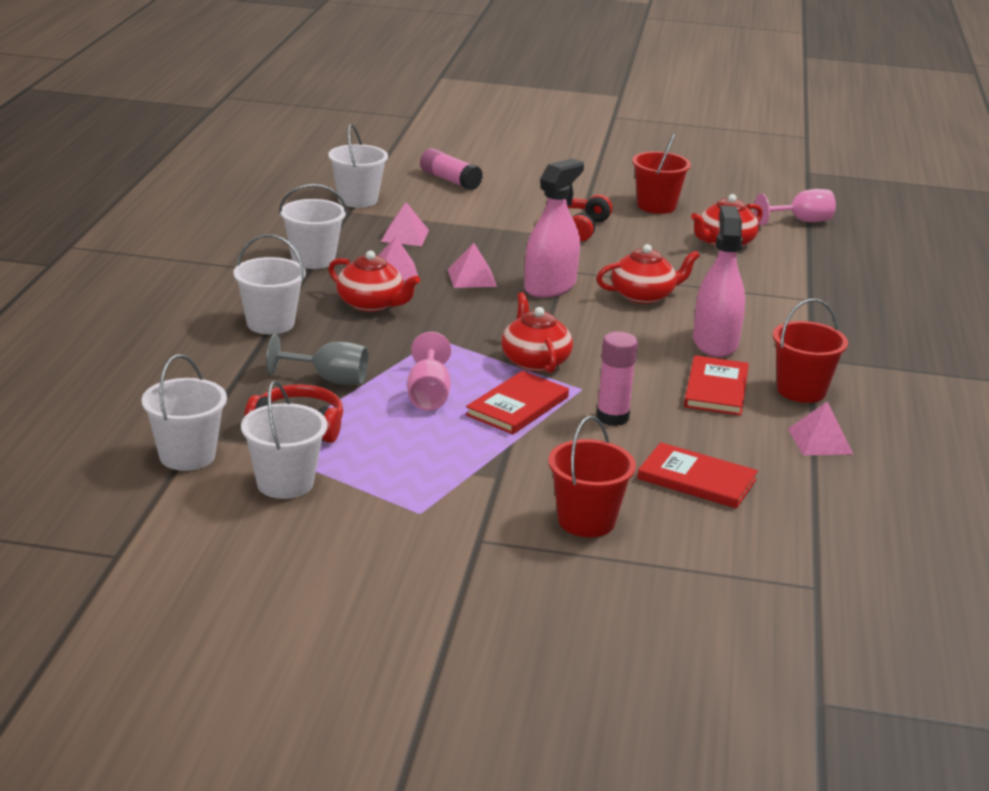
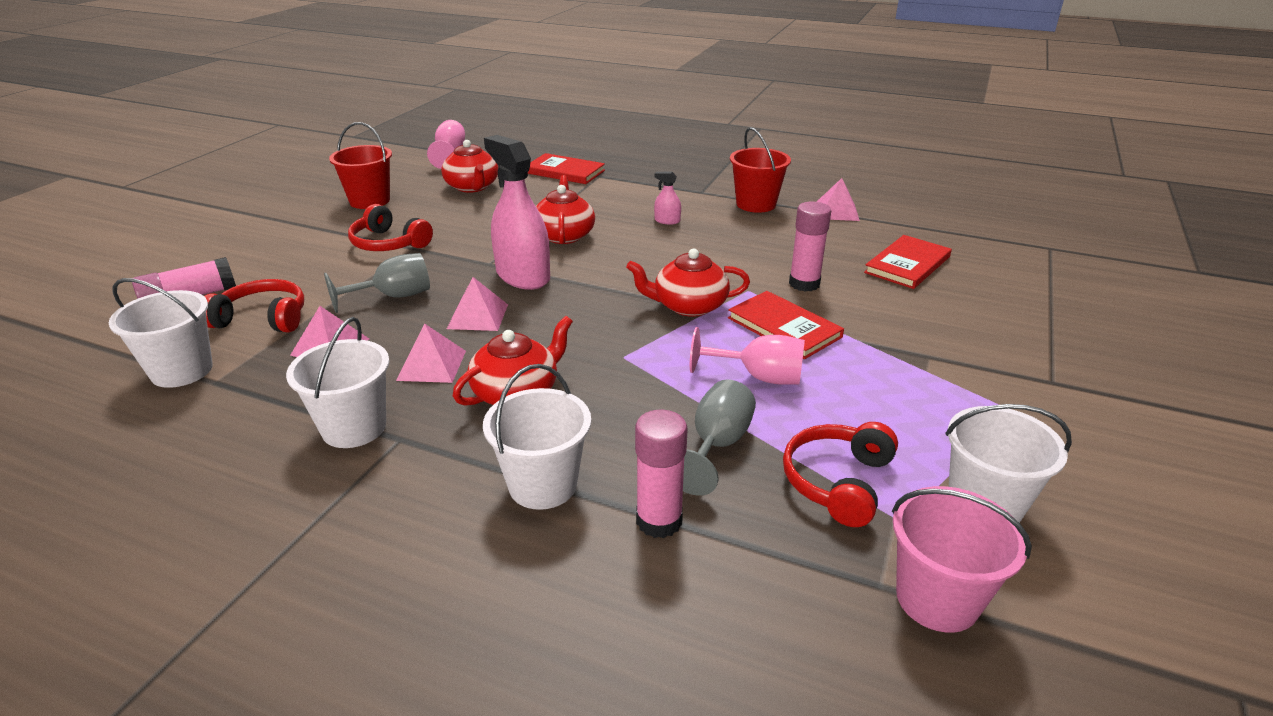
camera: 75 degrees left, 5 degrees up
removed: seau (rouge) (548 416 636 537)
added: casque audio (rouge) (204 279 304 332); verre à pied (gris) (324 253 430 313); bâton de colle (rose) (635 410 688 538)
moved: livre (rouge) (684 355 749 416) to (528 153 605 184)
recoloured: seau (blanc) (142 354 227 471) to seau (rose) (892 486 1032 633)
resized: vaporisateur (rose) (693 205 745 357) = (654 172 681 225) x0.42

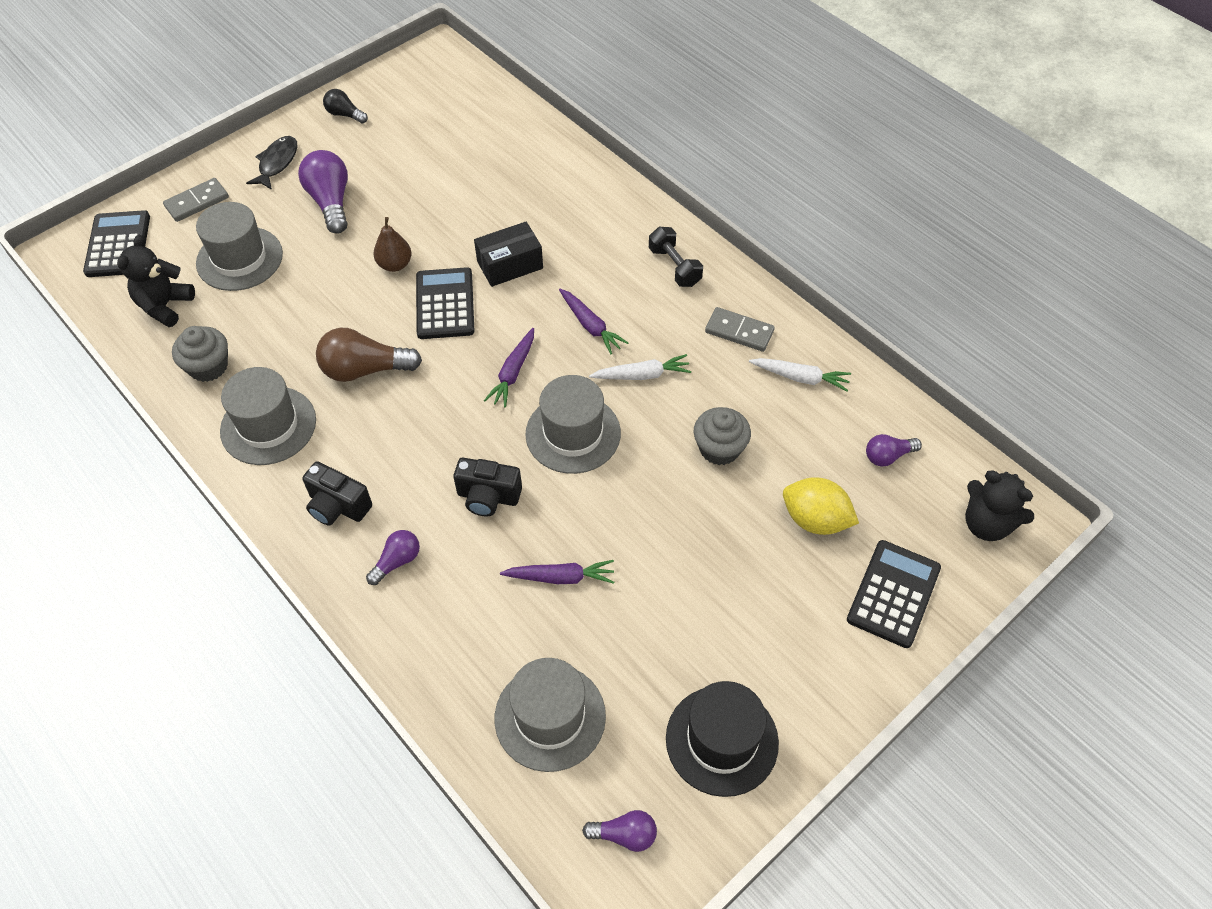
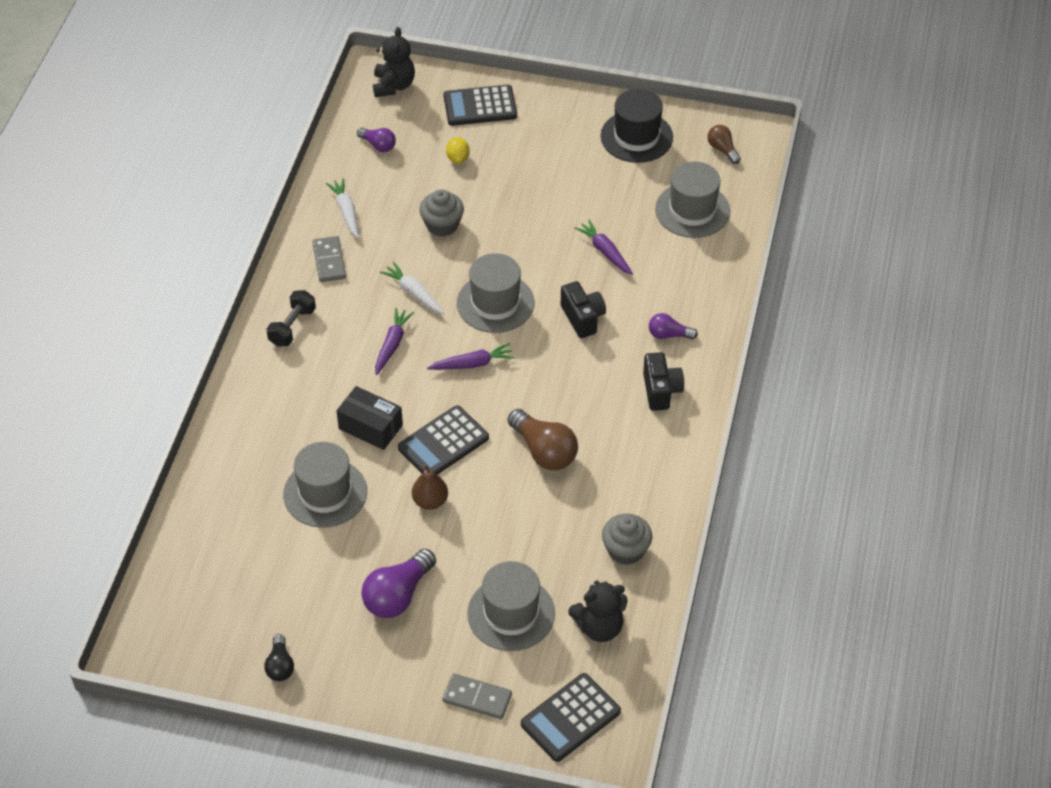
camera: 125 degrees left, 5 degrees down
removed: poisson (noir) (246 136 297 190)
moved: chapeau (gris) (220 367 316 465) to (283 442 367 528)
recoloured: ampoule (violet) (582 810 657 852) to ampoule (marron) (707 125 741 164)
resized: citron (jaune) (783 477 859 535) = (446 137 470 164) x0.59

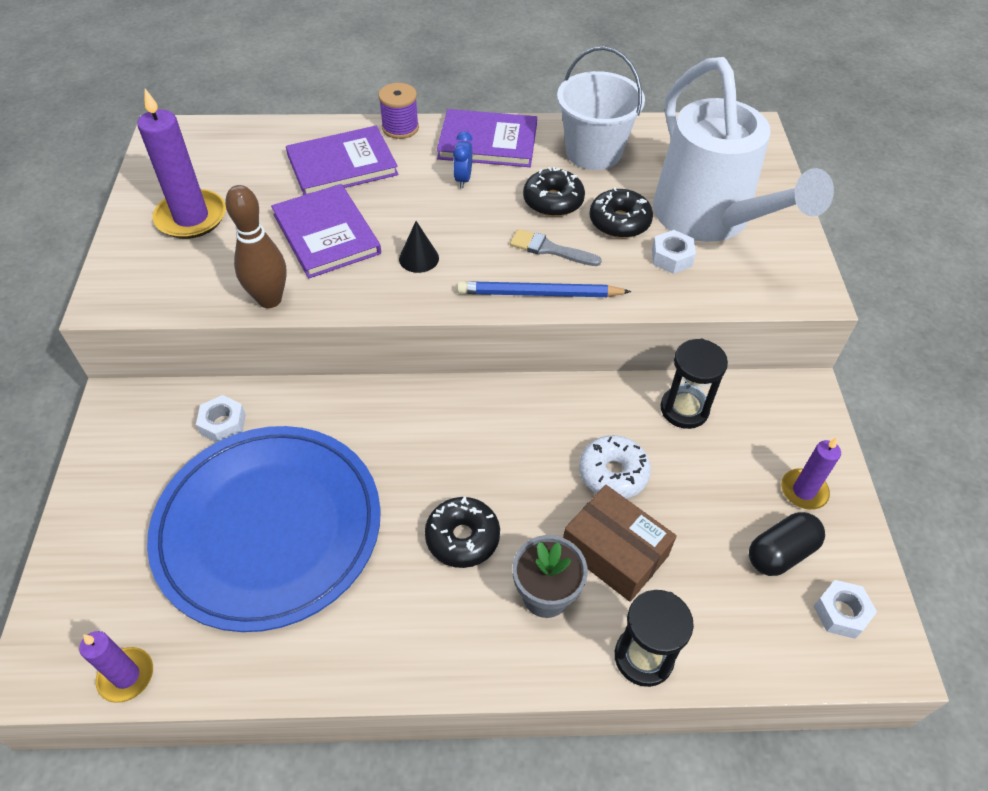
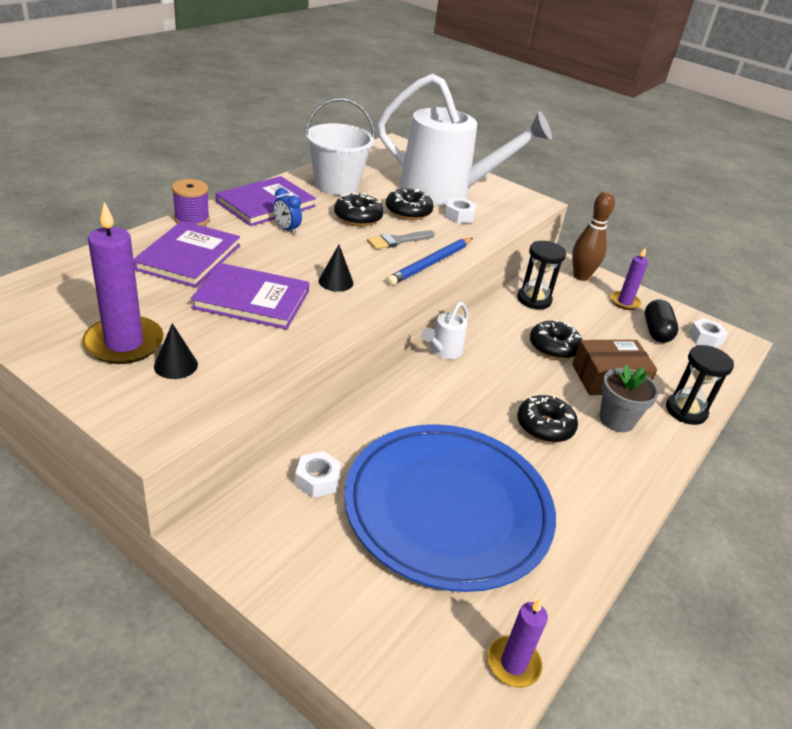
camera: 55 degrees left, 15 degrees down
added: cône (noir) (154 323 198 379); arrosoir (blanc) (421 302 468 359)
moved: quille (marron) (225 185 287 308) to (572 191 615 281)
recoloured: beignet (blanc) (579 435 651 499) to beignet (noir) (530 320 582 359)

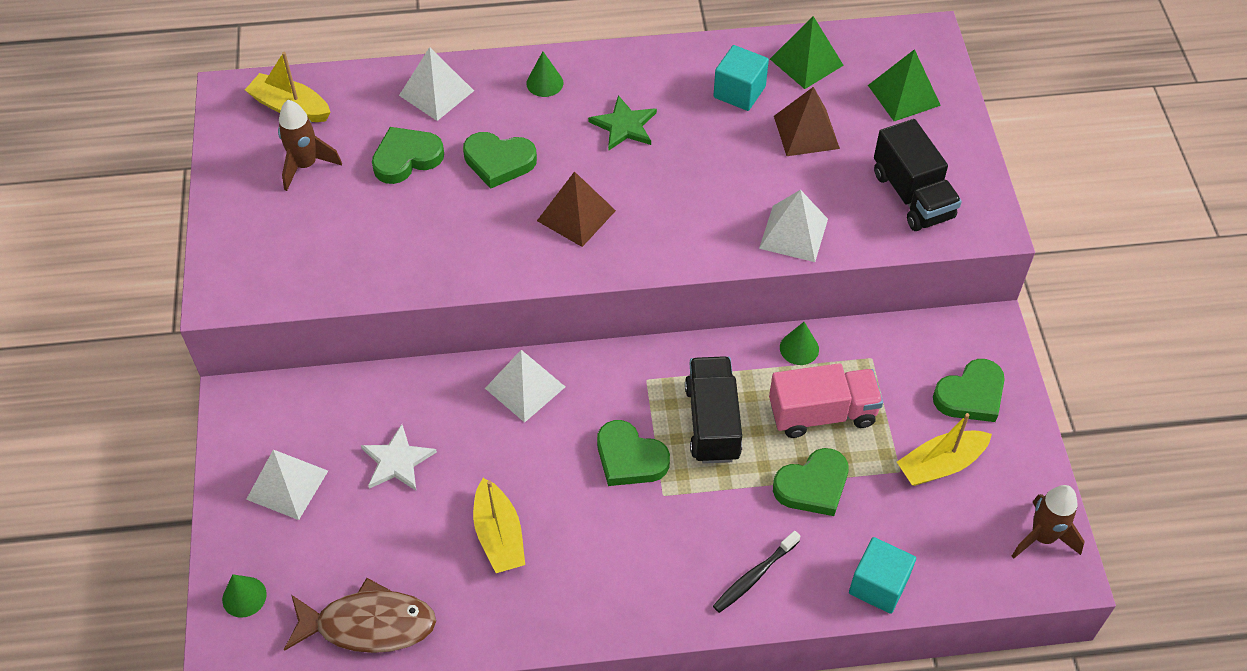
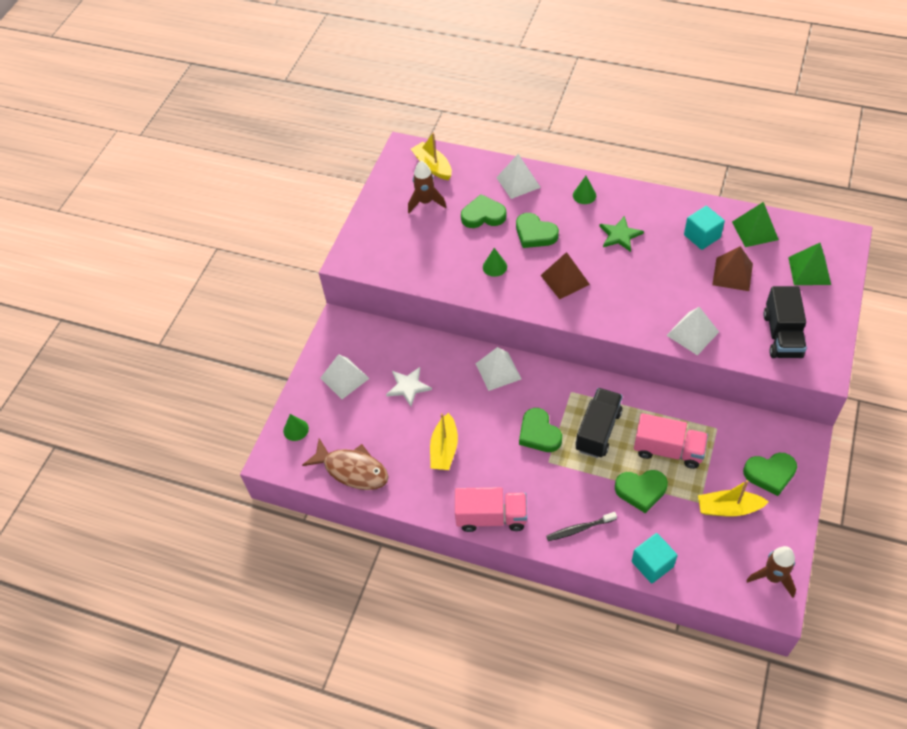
camera: 30 degrees right, 0 degrees up
added: camion (rose) (455 487 527 532)
moved: cône (vert) (780 322 819 365) to (483 248 507 277)

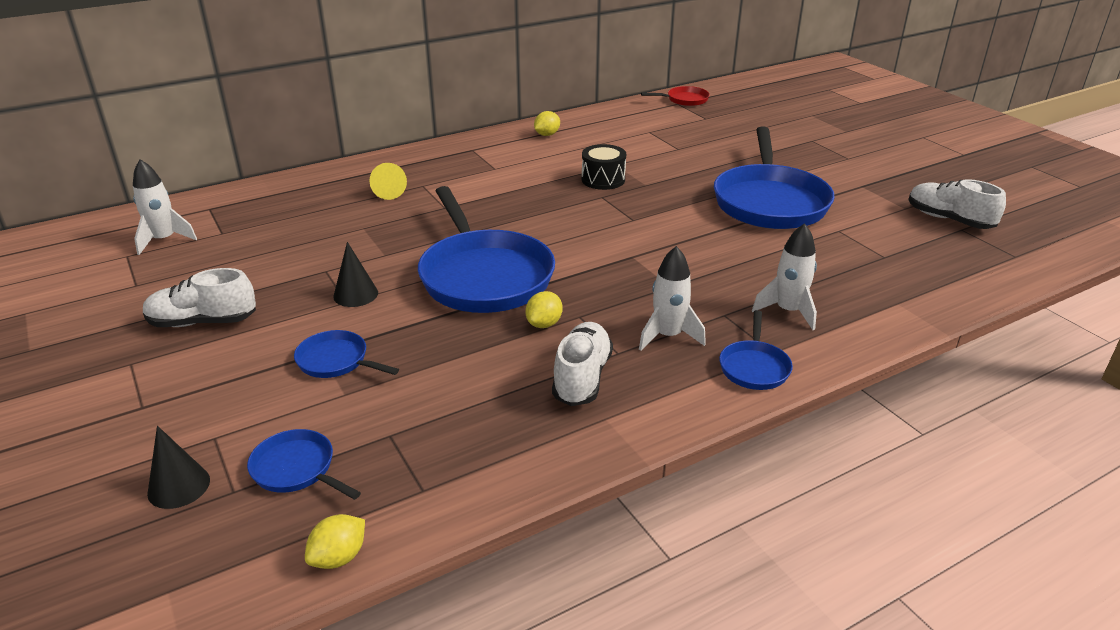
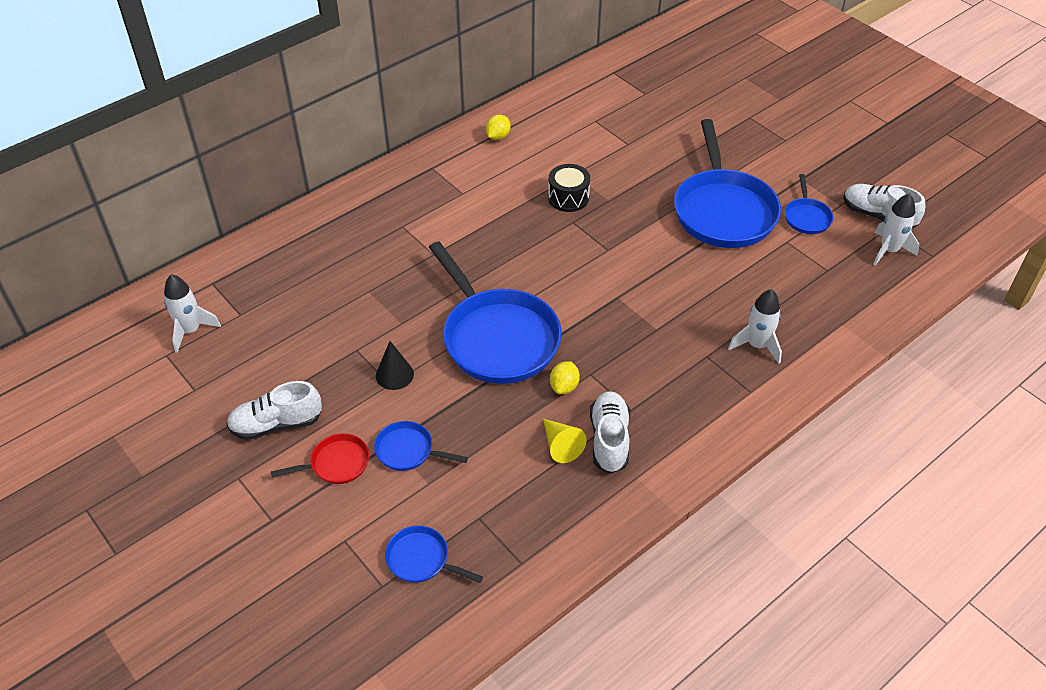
camera: 10 degrees left, 15 degrees up
removed: cône (noir) (147 426 210 509); citron (jaune) (305 514 365 569)
moved: poêle (rouge) (641 86 710 106) to (271 433 369 484); cône (jaune) (369 163 407 200) to (543 419 587 463); poêle (bleu) (719 310 793 390) to (785 174 834 234); fusée (blanc) (639 246 706 351) to (873 193 919 266)

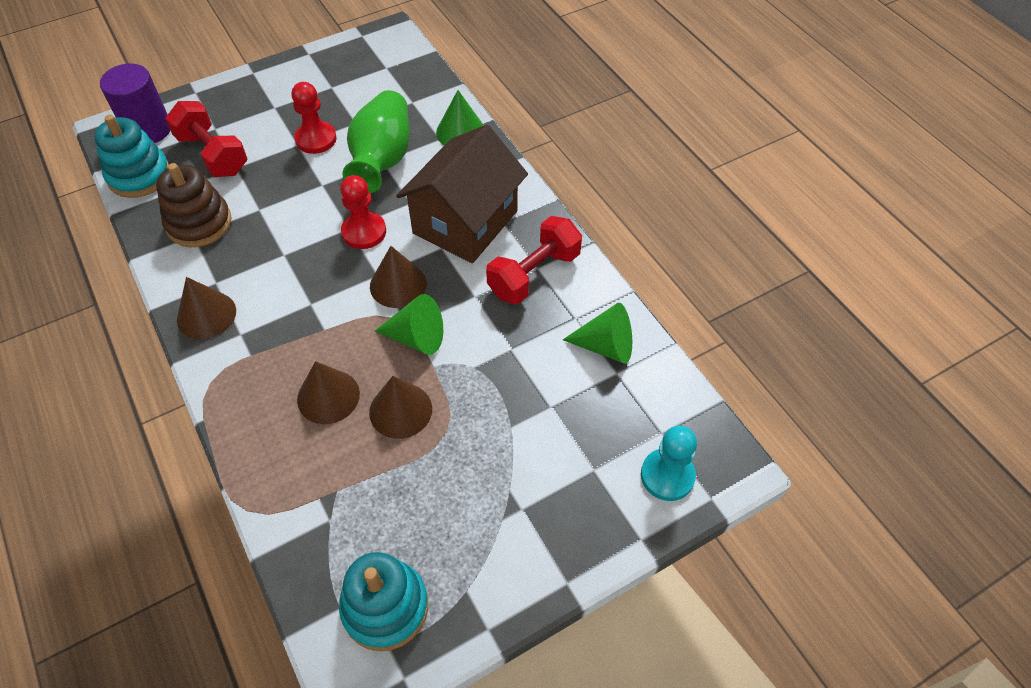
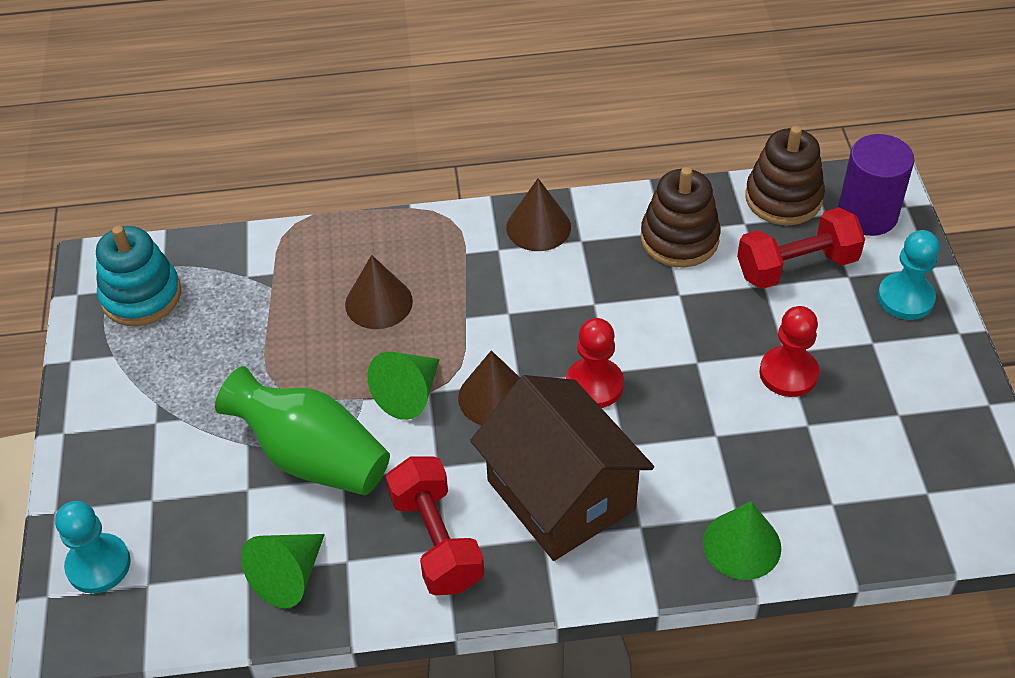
camera: 115 degrees right, 5 degrees down
removed: cône (marron) (369 376 432 439)
added: pion (turquoise) (878 230 939 320)
moved: vase (vert) (343 90 410 193) to (215 366 390 495)
recoloured: jouet à empiler (turquoise) (94 115 169 198) to jouet à empiler (marron) (745 126 825 225)

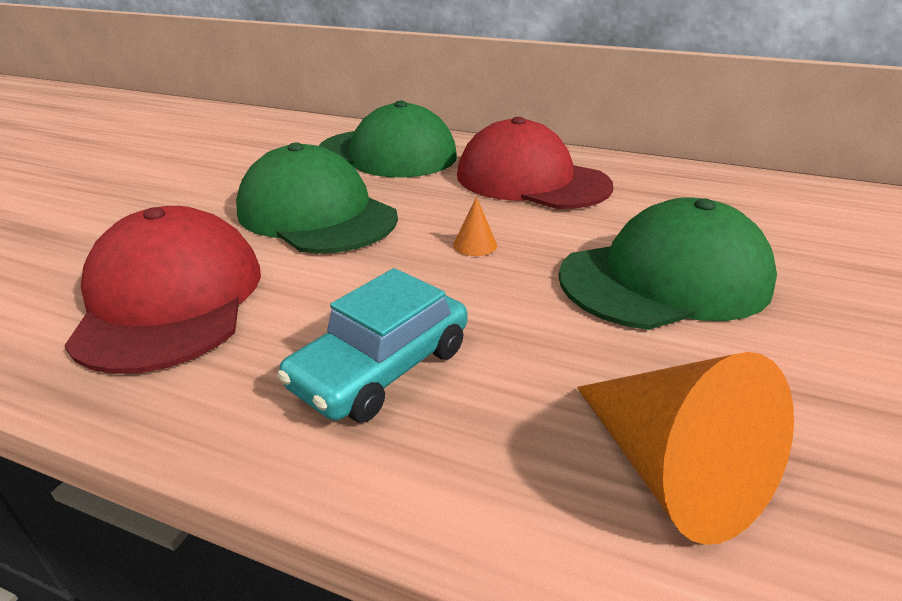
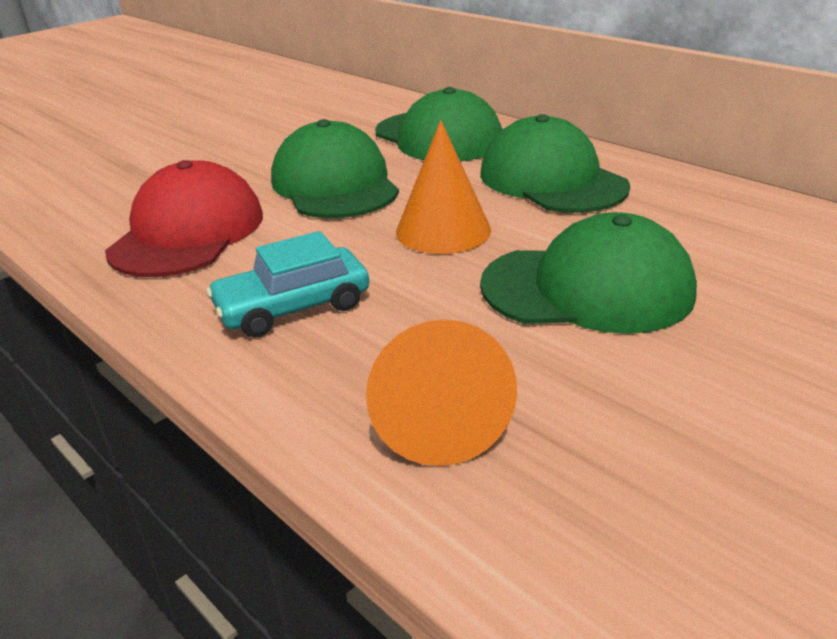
camera: 25 degrees right, 0 degrees up
recoloured: casquette (rouge) (457 117 613 209) to casquette (vert) (480 114 630 213)
resized: cône (orange) (453 197 497 256) = (396 120 491 254) x2.34

